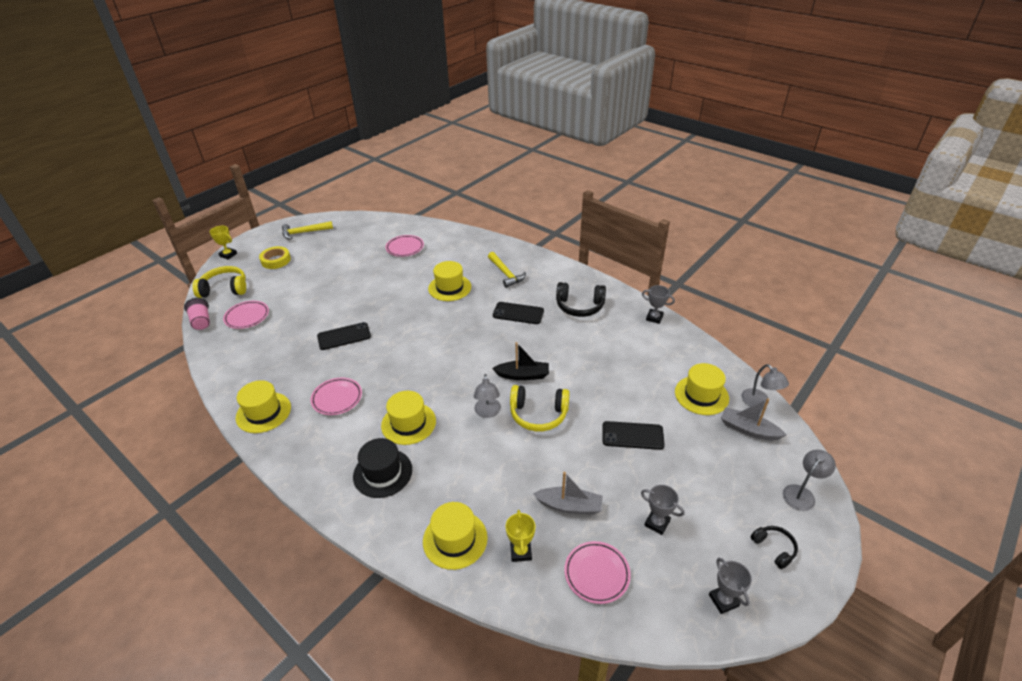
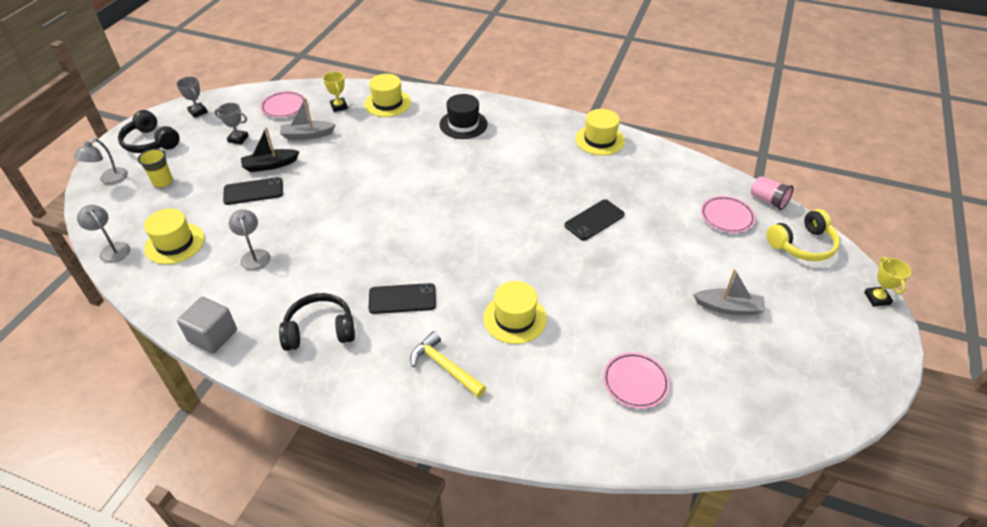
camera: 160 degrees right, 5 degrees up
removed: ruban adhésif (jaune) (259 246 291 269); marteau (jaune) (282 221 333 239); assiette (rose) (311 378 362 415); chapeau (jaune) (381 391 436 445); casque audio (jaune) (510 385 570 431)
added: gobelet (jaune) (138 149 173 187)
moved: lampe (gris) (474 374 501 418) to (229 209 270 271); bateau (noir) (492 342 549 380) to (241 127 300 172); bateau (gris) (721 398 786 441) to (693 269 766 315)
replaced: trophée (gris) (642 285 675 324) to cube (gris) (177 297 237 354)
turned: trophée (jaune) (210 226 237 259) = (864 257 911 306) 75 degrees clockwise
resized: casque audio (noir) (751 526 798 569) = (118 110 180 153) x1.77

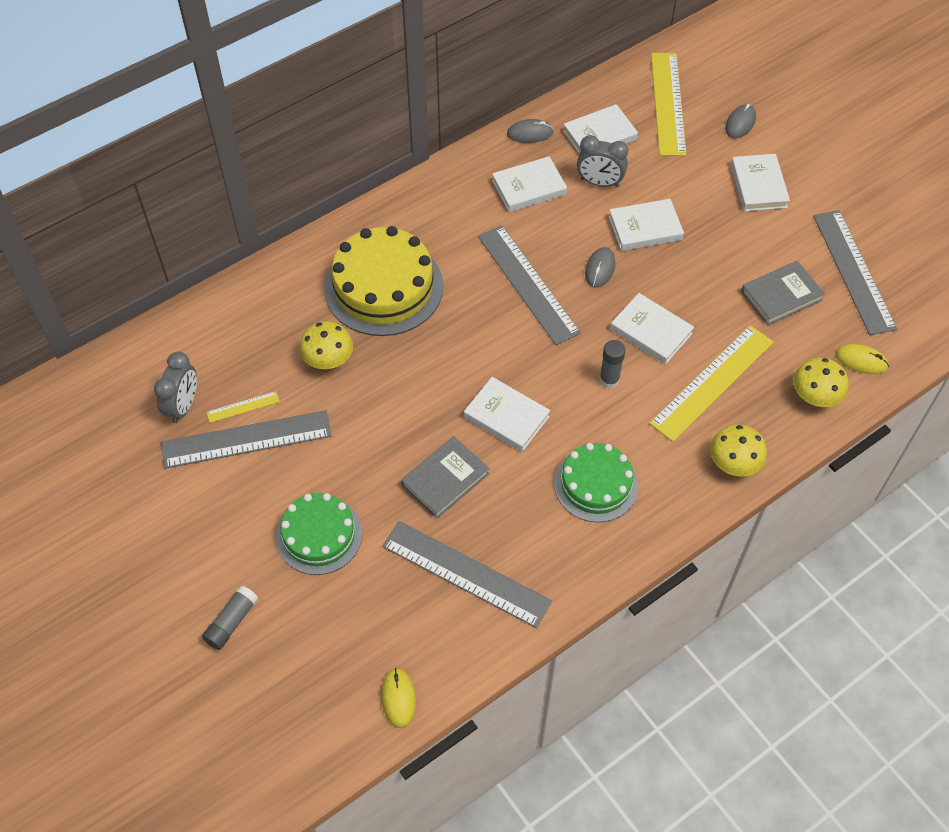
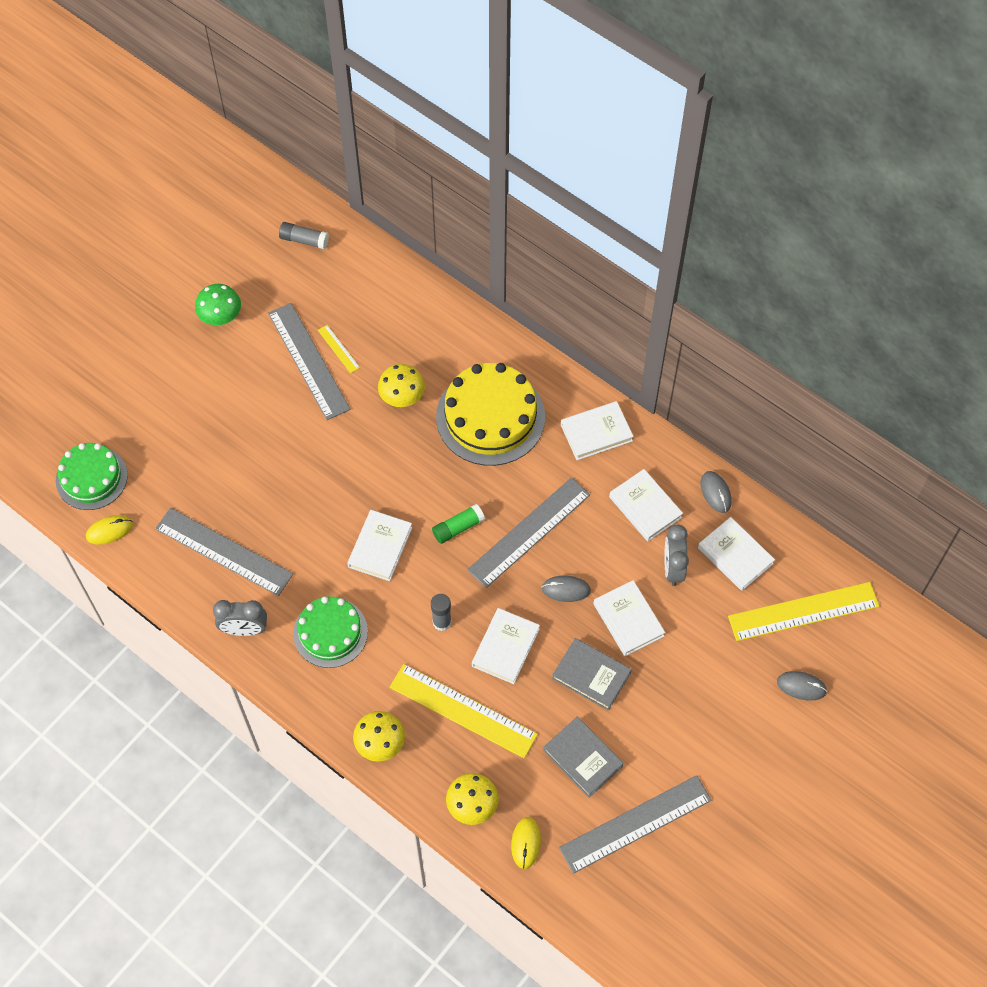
camera: 75 degrees right, 5 degrees up
added: champignon (vert) (195 284 241 325); bâton de colle (vert) (432 504 485 544)
moved: gâteau (vert) (276 493 362 575) to (56 443 128 510); réveil (gris) (154 352 197 423) to (213 600 267 636); bâton de colle (gris) (202 586 258 650) to (279 222 329 249); livre (gris) (401 436 489 519) to (552 638 632 711); livre (blanc) (731 154 790 211) to (561 401 634 460)
turned: règle (gris) (382 521 552 628) = (155 508 293 596) 75 degrees counterclockwise

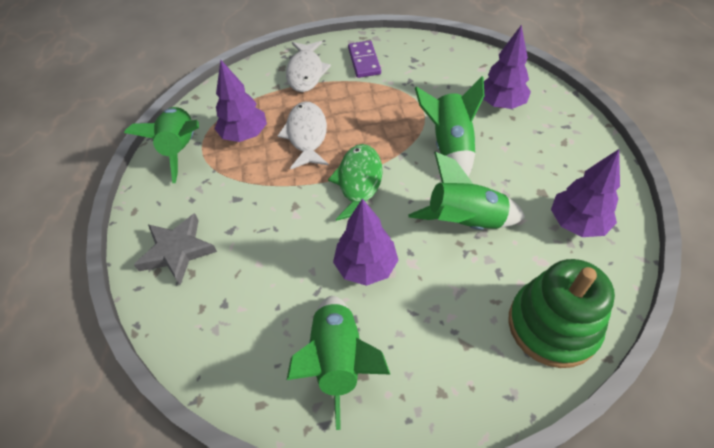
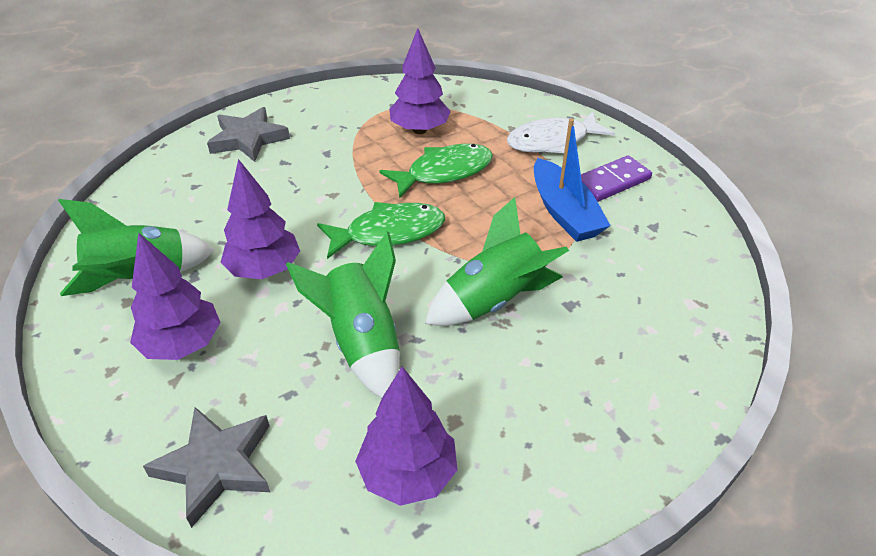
camera: 65 degrees right, 10 degrees down
removed: fusée (vert) (124 107 199 183)
added: bateau (bleu) (534 118 611 242)
moved: arbre (violet) (483 25 531 109) to (130 233 221 360)
replaced: jouet à empiler (vert) (508 259 615 368) to étoile (gris) (143 407 270 528)
recoloured: poisson (blanc) (278 102 329 169) to poisson (vert) (379 144 493 198)

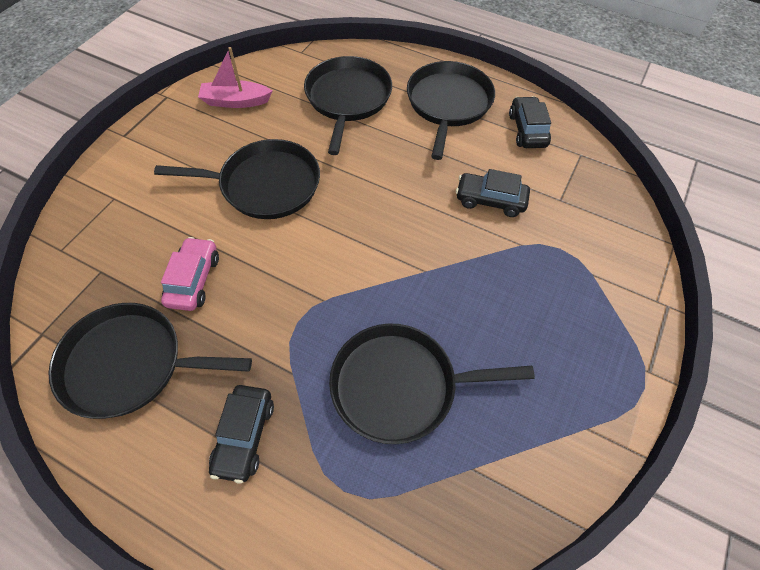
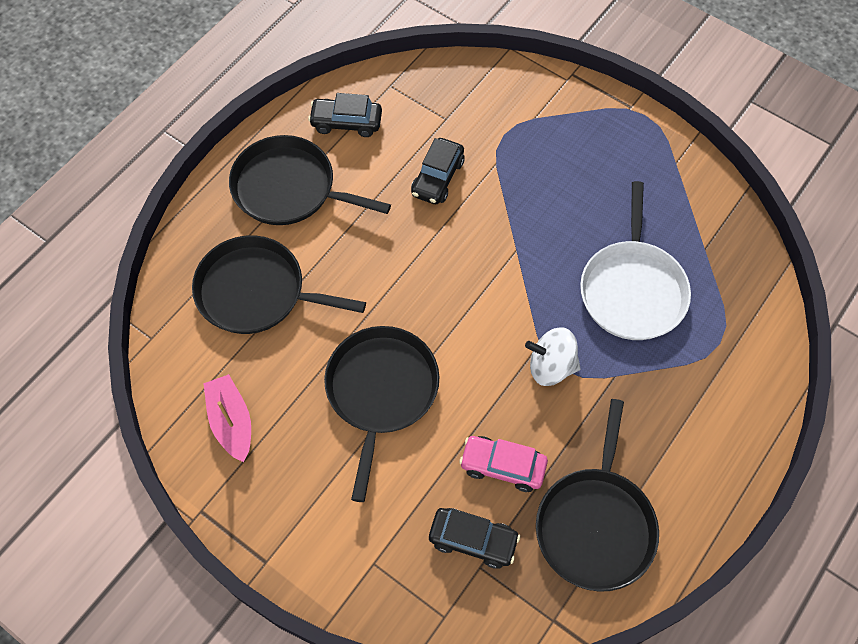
camera: 80 degrees left, 5 degrees up
added: toupie (blanc) (525 327 581 386)
moved: voiture (noir) (209 385 274 484) to (429 508 520 569)
recoloured: poêle (noir) (329 323 535 444) to poêle (blanc) (580 181 691 340)
turned: bateau (rose) (198 47 272 108) = (203 374 251 462) 150 degrees clockwise

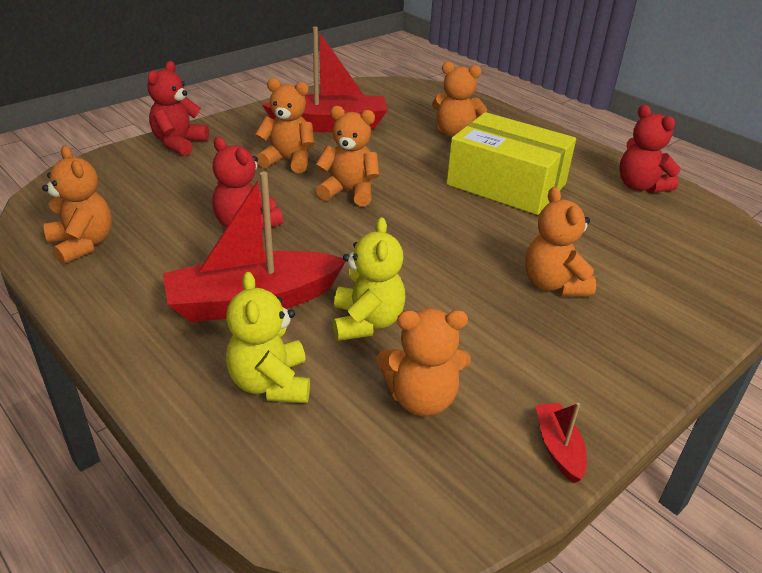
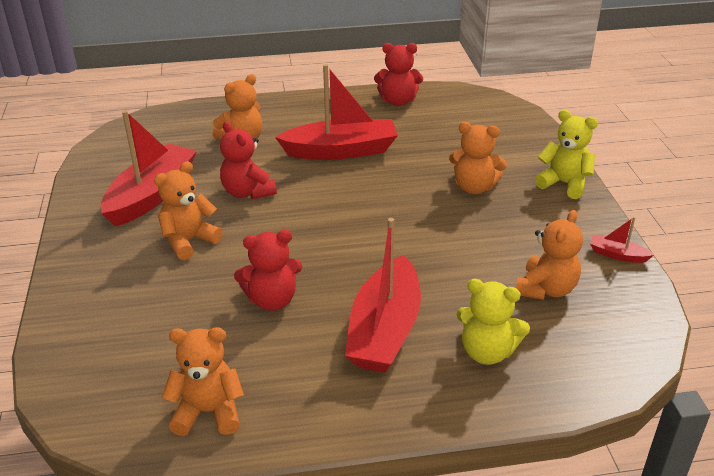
camera: 55 degrees left, 0 degrees up
removed: ours en peluche (orange) (315 106 380 206)
moved: ours en peluche (rouge) (148 61 209 156) to (220 121 277 199); ours en peluche (jaune) (333 217 406 341) to (535 110 598 199)
replaced: boîte (jaune) (446 112 576 215) to bateau (rouge) (275 64 398 160)

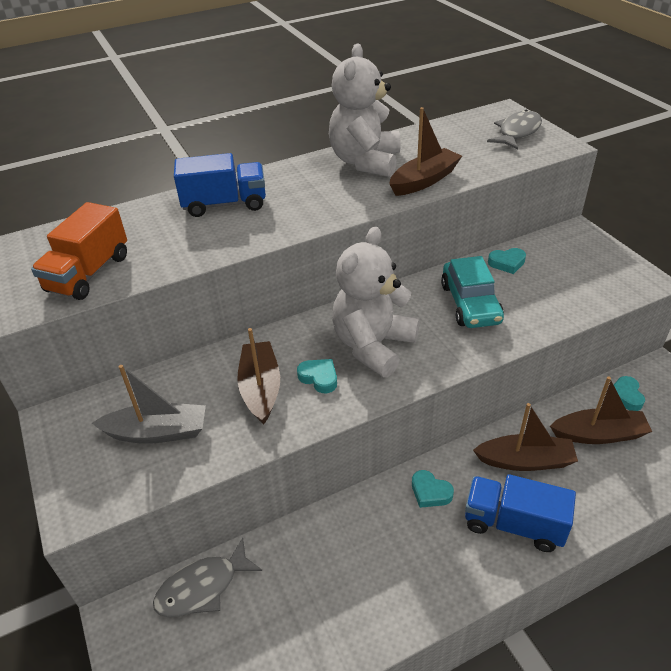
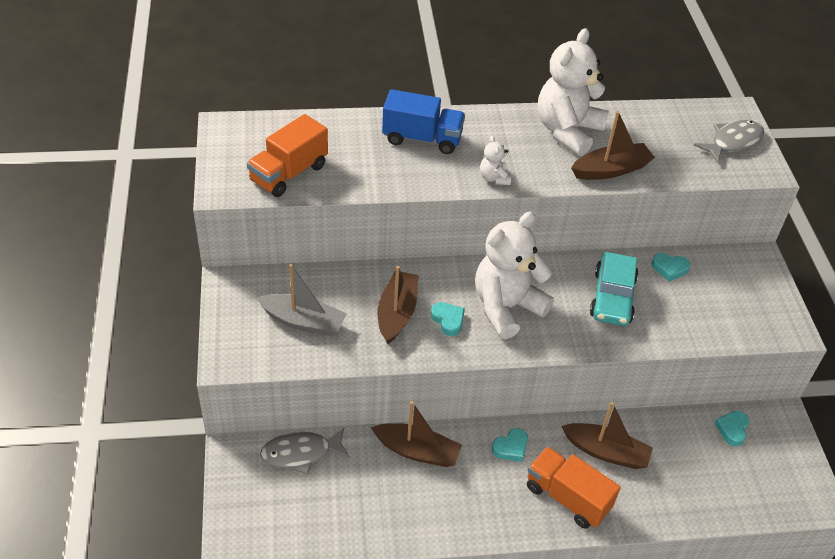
camera: 15 degrees right, 5 degrees up
added: ours en peluche (blanc) (480 136 511 185)
moved: bateau (marron) (550 377 652 444) to (371 401 462 467)
recoloured: camion (bleu) (465 474 576 552) to camion (orange) (527 447 621 529)
turned: cœur (turquoise) (412 470 454 508) = (492 428 528 462) 90 degrees counterclockwise

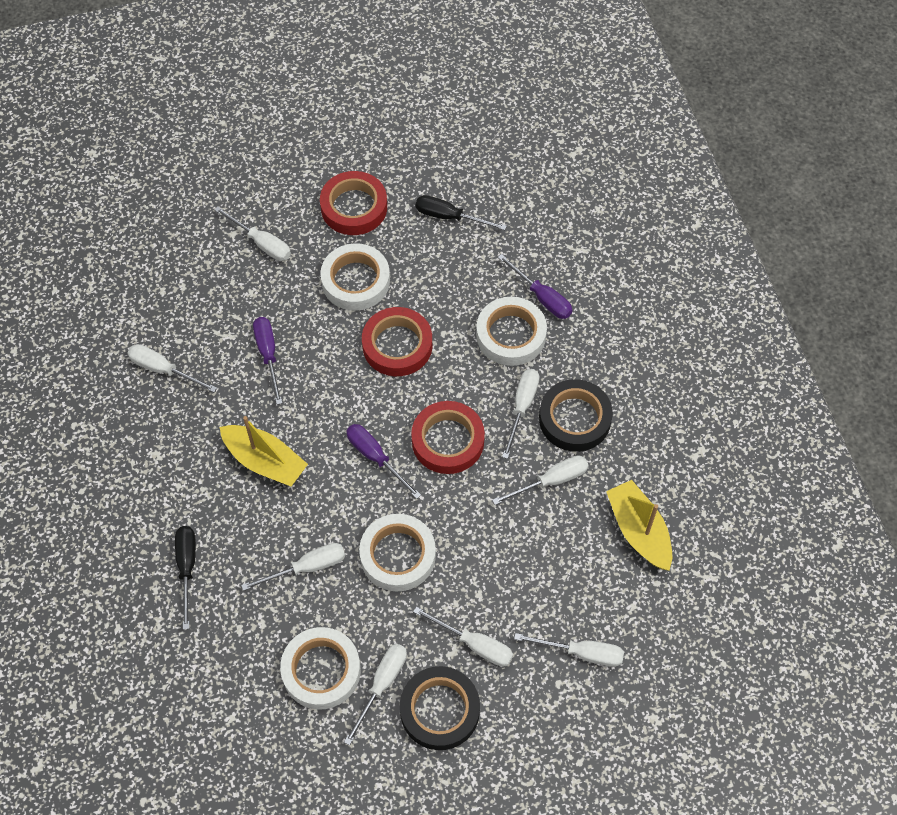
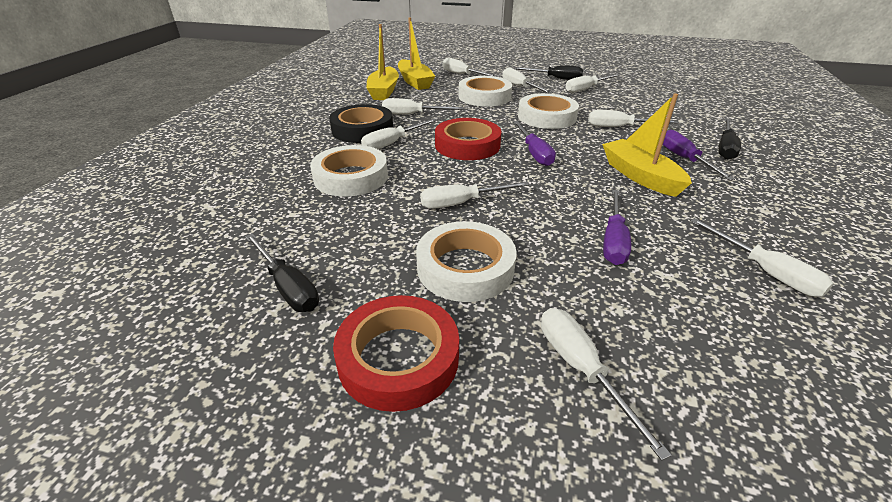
camera: 150 degrees left, 25 degrees down
added: bateau (jaune) (398 17 435 90)
moved: ruban adhésif (blanc) (280 627 361 710) to (459 76 512 107); tournevis (violet) (498 254 572 319) to (663 130 735 180)
replaced: ruban adhésif (rouge) (362 307 432 376) to tournevis (blanc) (420 181 530 209); ruban adhésif (noir) (400 666 480 750) to tournevis (noir) (514 65 583 80)

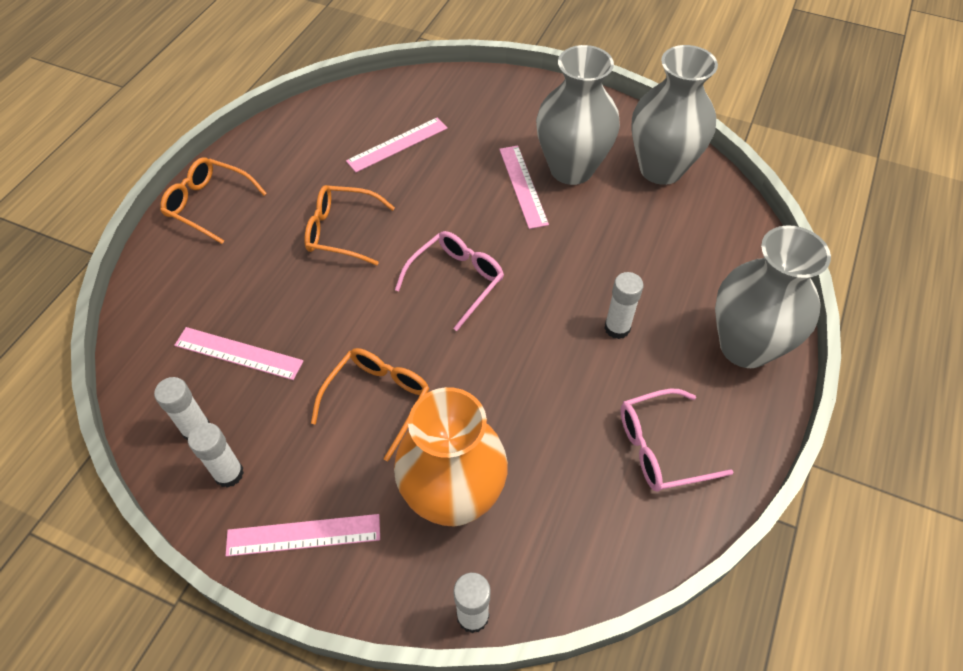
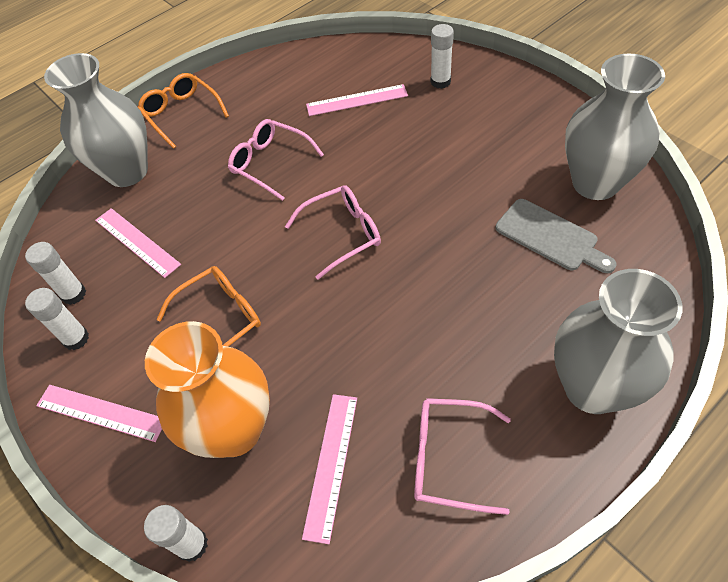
camera: 30 degrees right, 0 degrees up
added: planche à découper (gris) (496 199 617 273)
moved: vase (gris) (536 45 620 185) to (44 53 148 187); règle (rose) (499 146 549 229) to (302 394 357 544); bâton de colle (blanc) (604 272 643 339) to (431 24 454 89)
recoloured: lunettes (orange) (304 185 395 265) to lunettes (rose) (228 119 324 201)

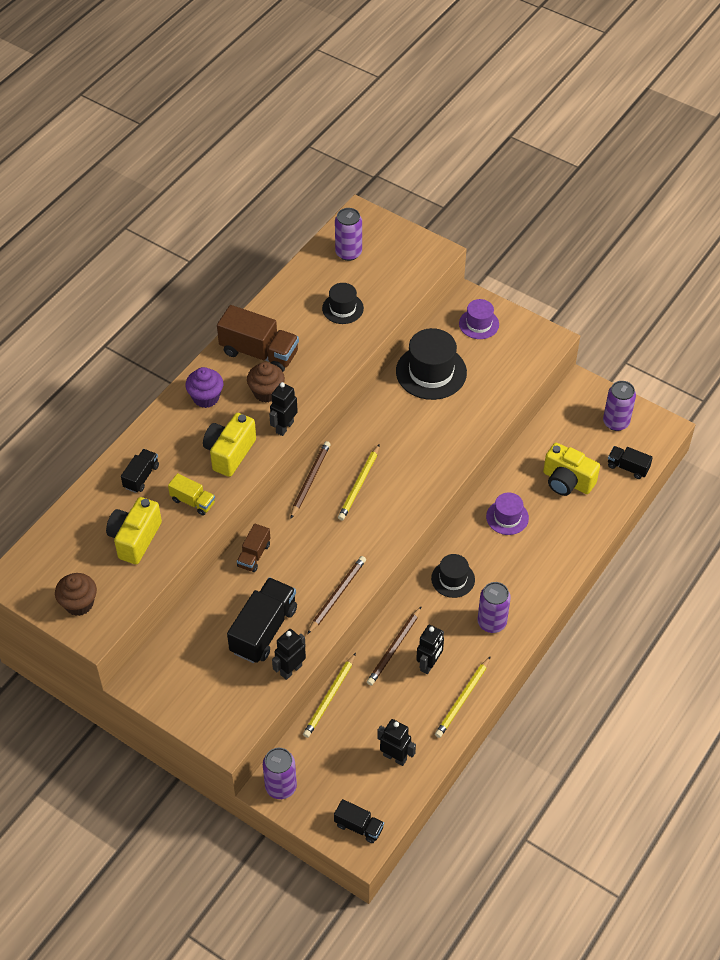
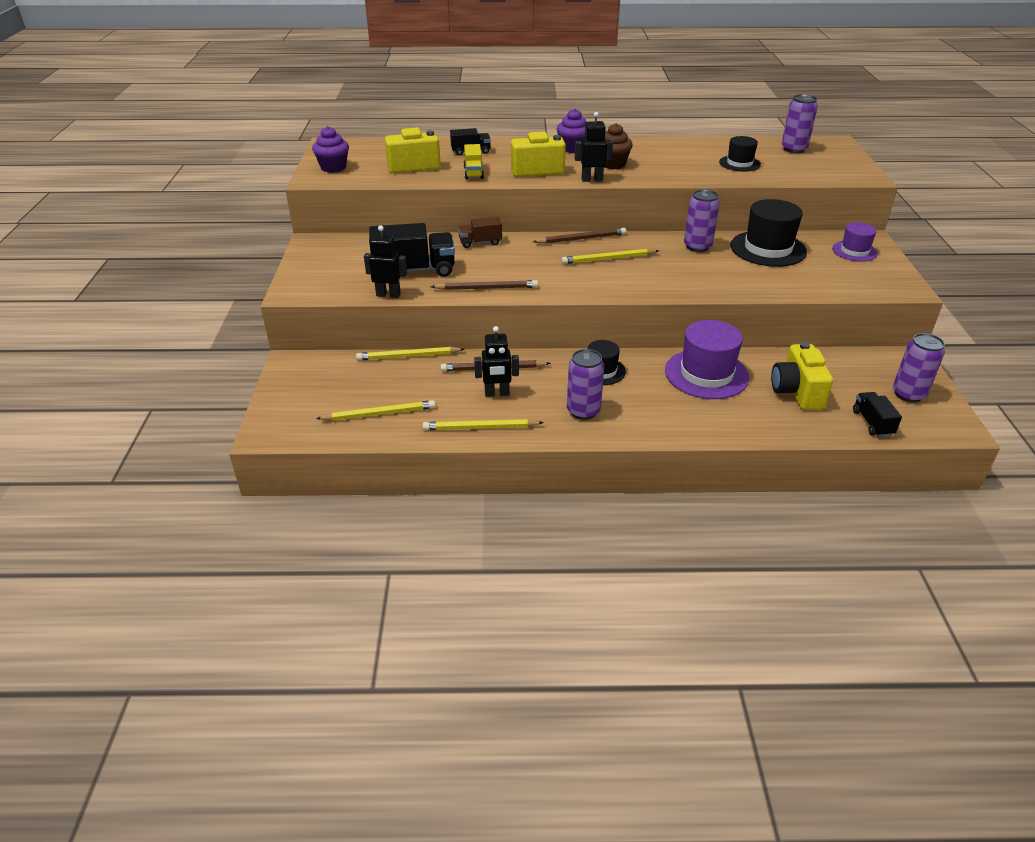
camera: 55 degrees right, 15 degrees down
removed: camion (marron) (217 305 299 372); camion (noir) (334 799 384 843)
moved: canette (violet) (263 748 297 799) to (684 189 720 252)
replaced: robot (noir) (377 719 416 766) to crayon (jaune) (316 400 436 421)
recoloured: muffin (marron) (55 573 97 616) to muffin (violet) (312 126 349 173)
resized: chapeau (violet) (486 492 529 535) = (665 320 749 399) x1.72

